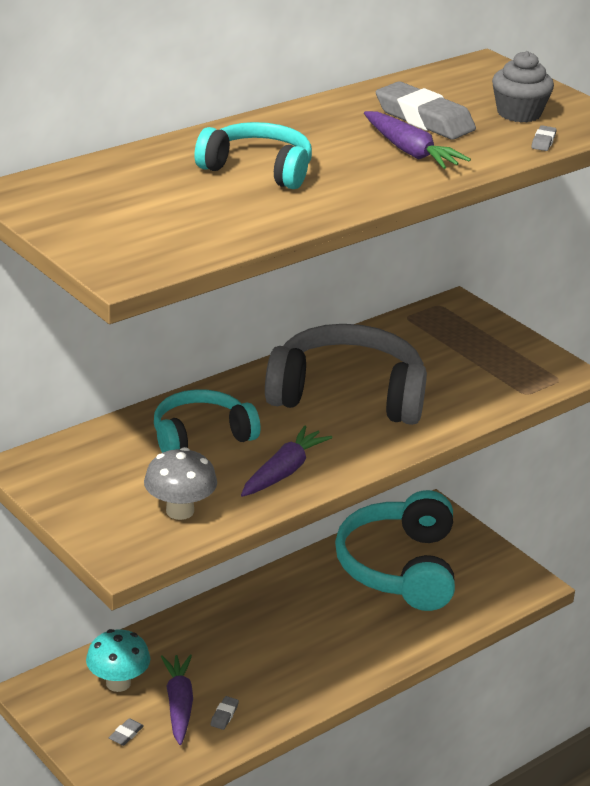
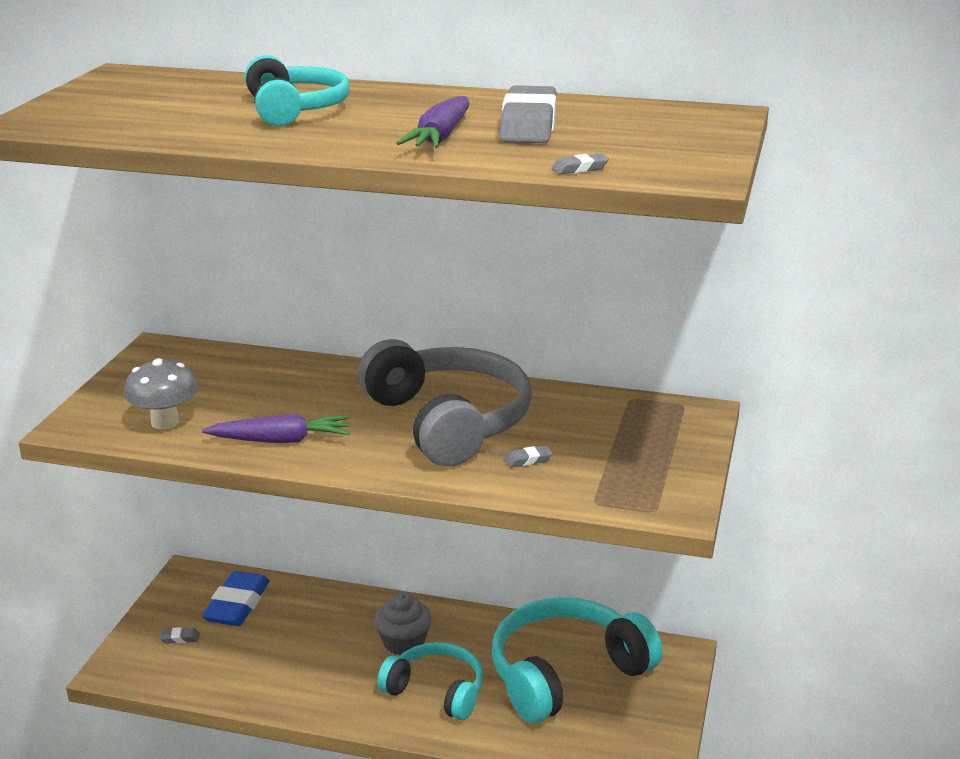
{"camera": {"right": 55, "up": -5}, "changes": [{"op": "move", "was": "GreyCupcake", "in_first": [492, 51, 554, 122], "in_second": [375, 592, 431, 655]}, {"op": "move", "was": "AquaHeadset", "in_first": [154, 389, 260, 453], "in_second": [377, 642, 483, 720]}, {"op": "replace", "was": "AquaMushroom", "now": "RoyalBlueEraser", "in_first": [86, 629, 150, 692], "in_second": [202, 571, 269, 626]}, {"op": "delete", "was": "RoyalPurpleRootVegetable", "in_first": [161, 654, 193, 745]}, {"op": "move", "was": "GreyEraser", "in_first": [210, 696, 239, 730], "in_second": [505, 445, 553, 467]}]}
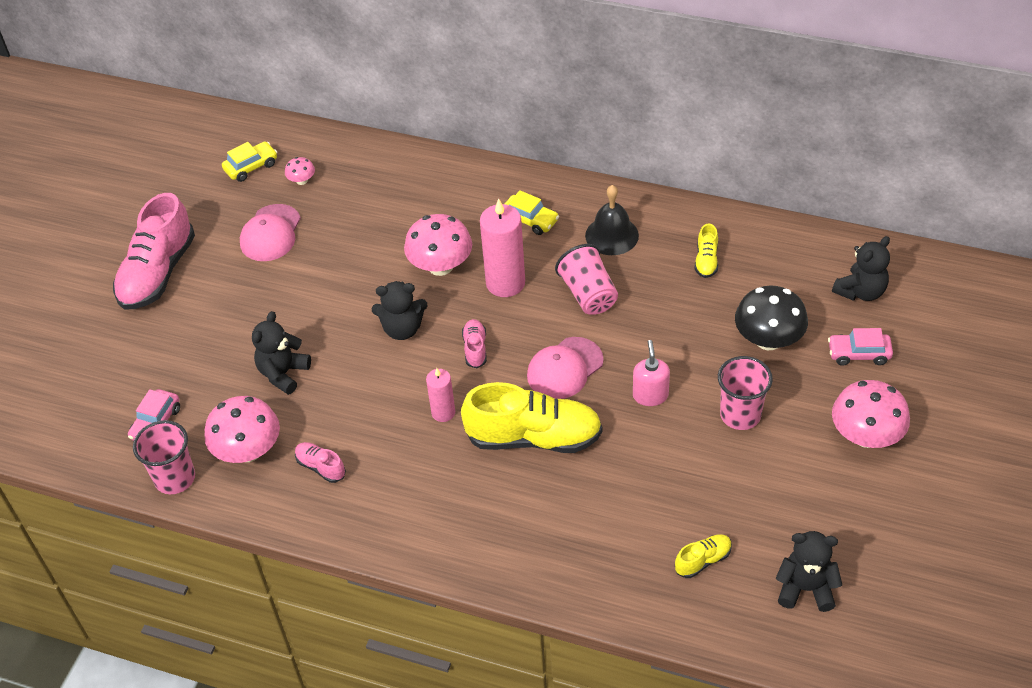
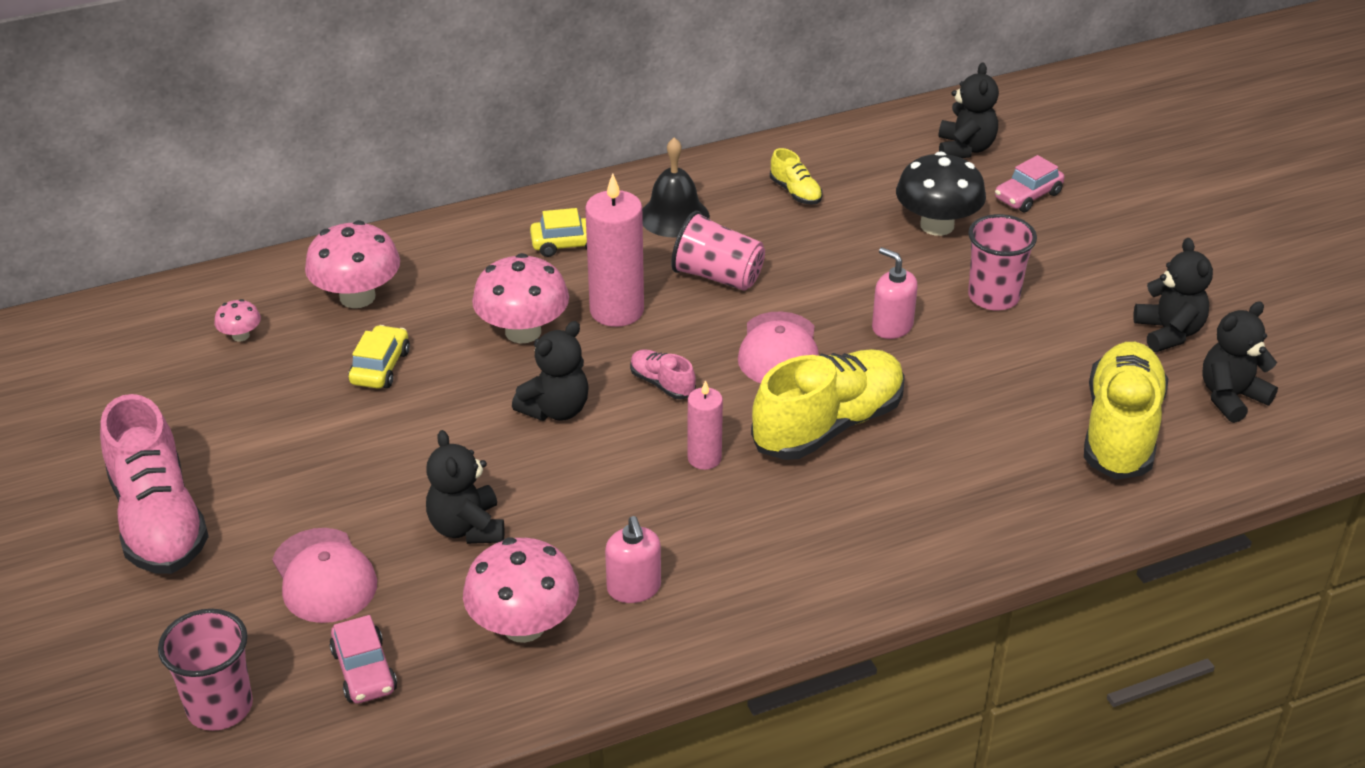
{"camera": {"right": -45, "up": -10}, "changes": [{"op": "move", "was": "BrightYellowAutomobile", "in_first": [222, 141, 277, 182], "in_second": [348, 325, 410, 389]}, {"op": "move", "was": "PinkPeakedCap", "in_first": [240, 204, 301, 261], "in_second": [272, 528, 377, 623]}, {"op": "move", "was": "PinkMushroom", "in_first": [832, 380, 910, 448], "in_second": [305, 220, 400, 308]}, {"op": "move", "was": "PinkBeaker", "in_first": [133, 420, 195, 494], "in_second": [158, 609, 253, 731]}, {"op": "replace", "was": "PinkLaceUpShoe", "now": "PinkSoapPump", "in_first": [295, 442, 346, 483], "in_second": [605, 516, 661, 603]}, {"op": "resize", "was": "BrightYellowLaceUpShoe", "in_first": [675, 534, 732, 578], "in_second": [1084, 342, 1168, 480], "ratio": 2.21}, {"op": "insert", "now": "EbonyTeddyBear", "in_second": [1133, 238, 1213, 352]}]}
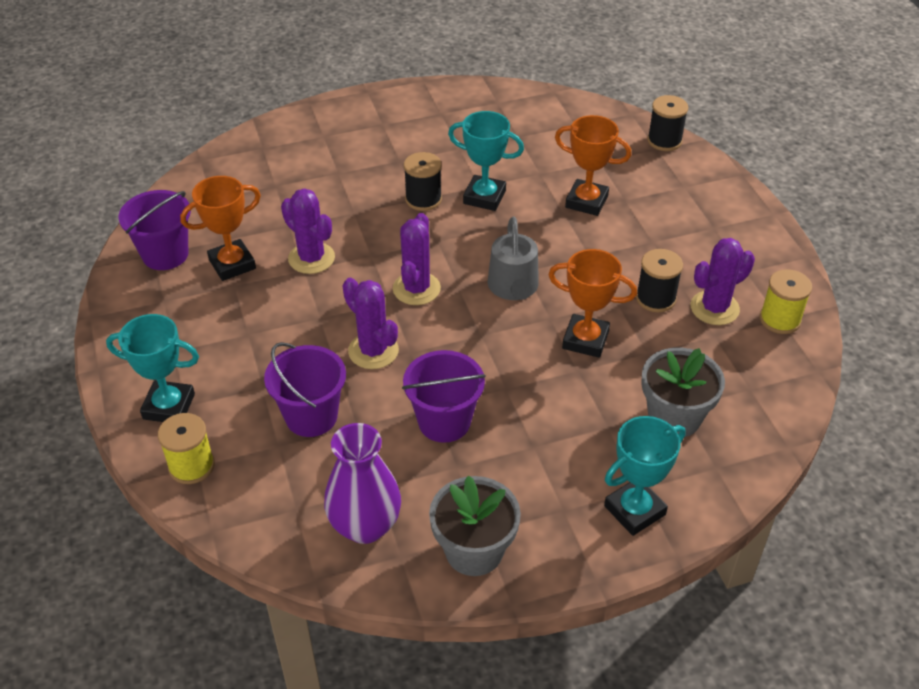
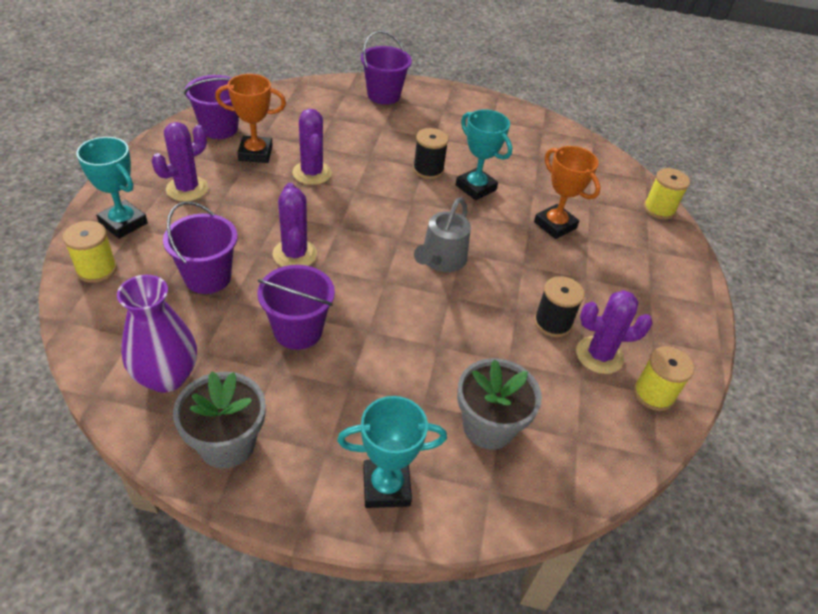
{"camera": {"right": 25, "up": 0}, "changes": [{"op": "recolor", "was": "EbonySpool", "now": "BrightYellowSpool", "in_first": [647, 95, 688, 151], "in_second": [644, 168, 690, 220]}, {"op": "move", "was": "RoyalPurpleSaguaroCactus", "in_first": [393, 213, 441, 305], "in_second": [152, 122, 208, 201]}, {"op": "delete", "was": "OrangeAwardCup", "in_first": [548, 249, 637, 358]}, {"op": "insert", "now": "RoyalPurpleBucket", "in_second": [361, 31, 412, 104]}]}
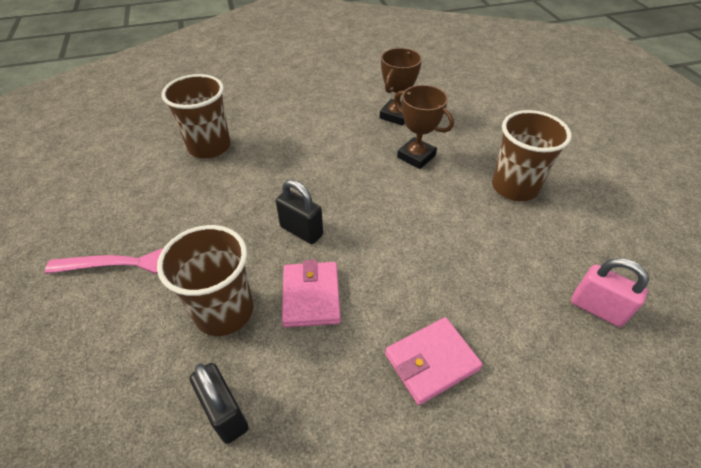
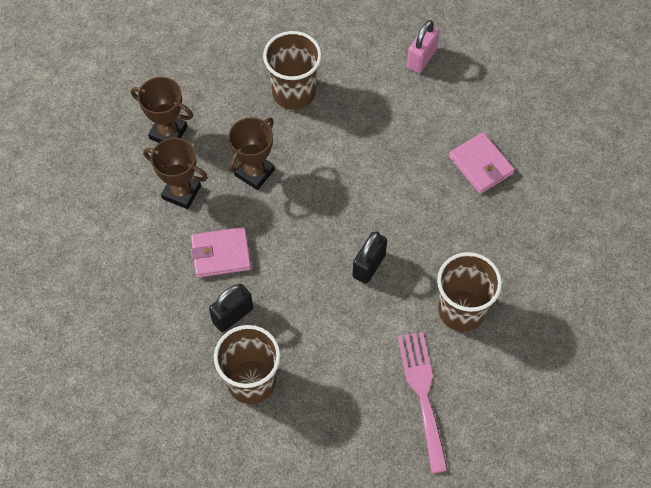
{"camera": {"right": -95, "up": 15}, "changes": [{"op": "move", "was": "PinkCardWallet", "in_first": [282, 260, 341, 327], "in_second": [191, 227, 251, 278]}, {"op": "move", "was": "EbonyLock", "in_first": [190, 363, 249, 444], "in_second": [209, 284, 253, 332]}, {"op": "insert", "now": "BrownAwardCup", "in_second": [131, 77, 193, 143]}]}
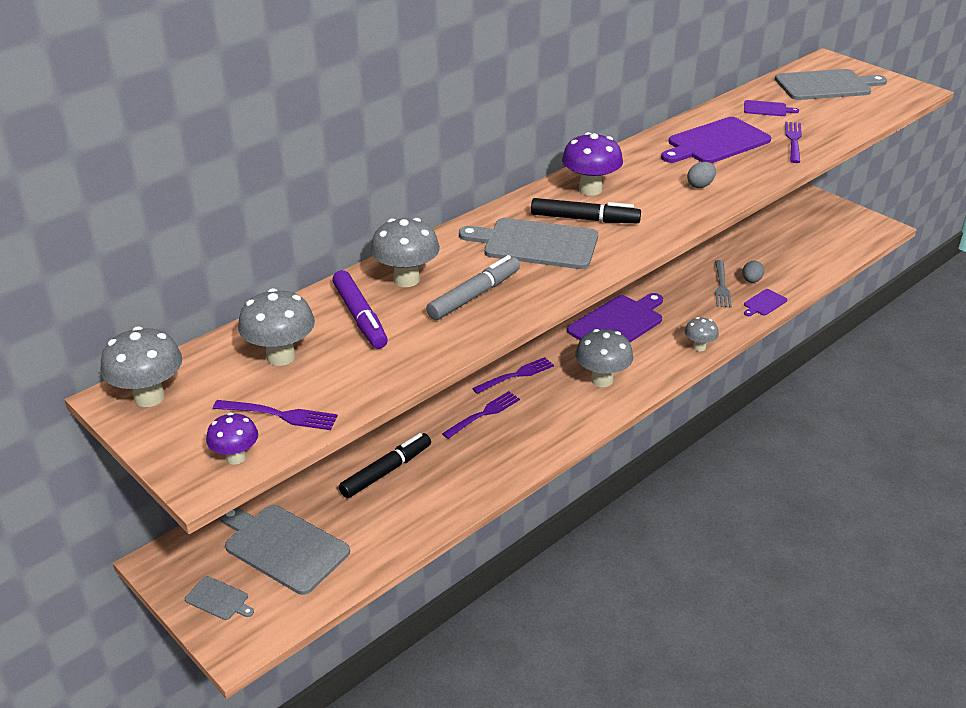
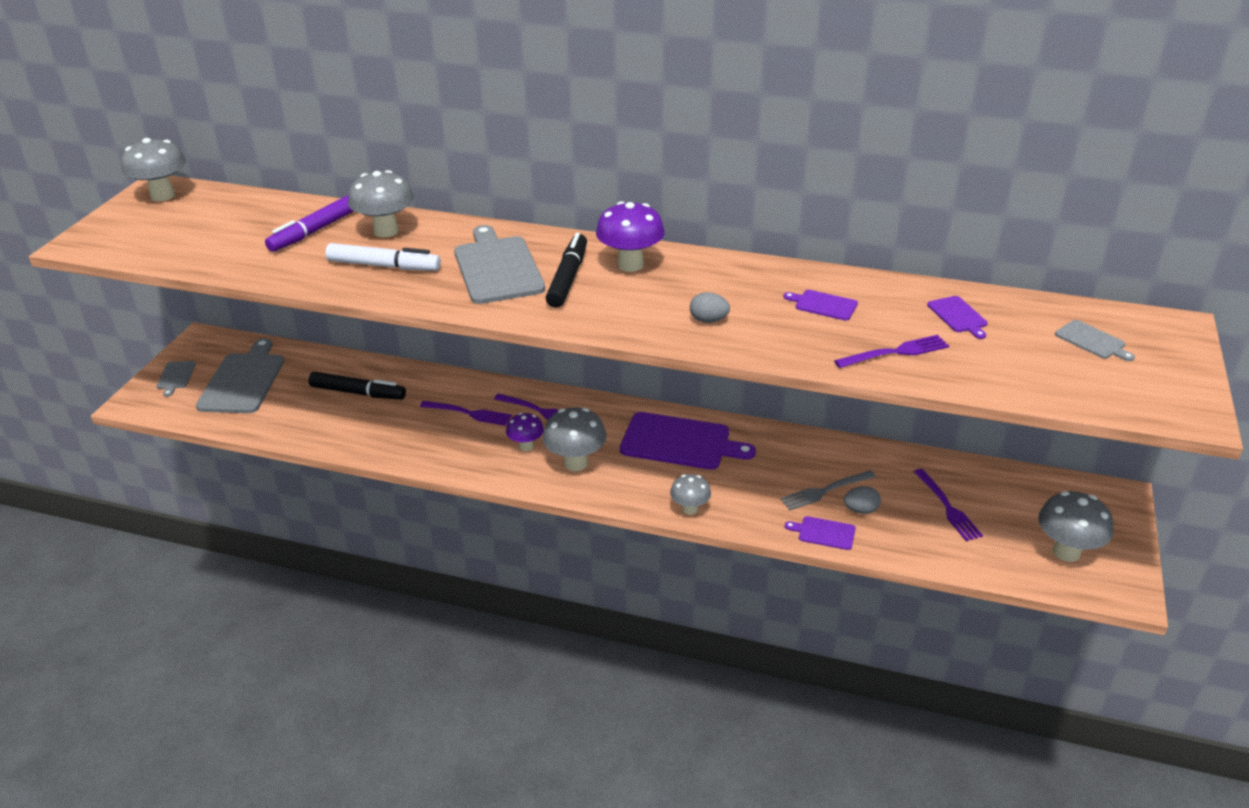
{"camera": {"right": 60, "up": 0}, "changes": [{"op": "resize", "was": "GreyChoppingBoard", "in_first": [775, 69, 887, 100], "in_second": [1055, 320, 1135, 361], "ratio": 0.47}, {"op": "resize", "was": "RoyalPurpleChoppingBoard", "in_first": [661, 117, 771, 163], "in_second": [783, 290, 858, 321], "ratio": 0.47}, {"op": "rotate", "was": "EbonyMarkerPen", "in_first": [531, 198, 641, 223], "in_second": [546, 233, 587, 308], "clockwise": -150}, {"op": "recolor", "was": "GreyMarkerPen", "now": "WhiteMarkerPen", "in_first": [426, 255, 520, 320], "in_second": [325, 243, 441, 271]}, {"op": "move", "was": "GreyMushroom", "in_first": [238, 288, 315, 366], "in_second": [1038, 491, 1113, 562]}, {"op": "move", "was": "RoyalPurpleDinnerFork", "in_first": [213, 400, 338, 430], "in_second": [914, 469, 983, 541]}, {"op": "move", "was": "RoyalPurpleMushroom", "in_first": [206, 412, 258, 465], "in_second": [506, 413, 544, 451]}]}
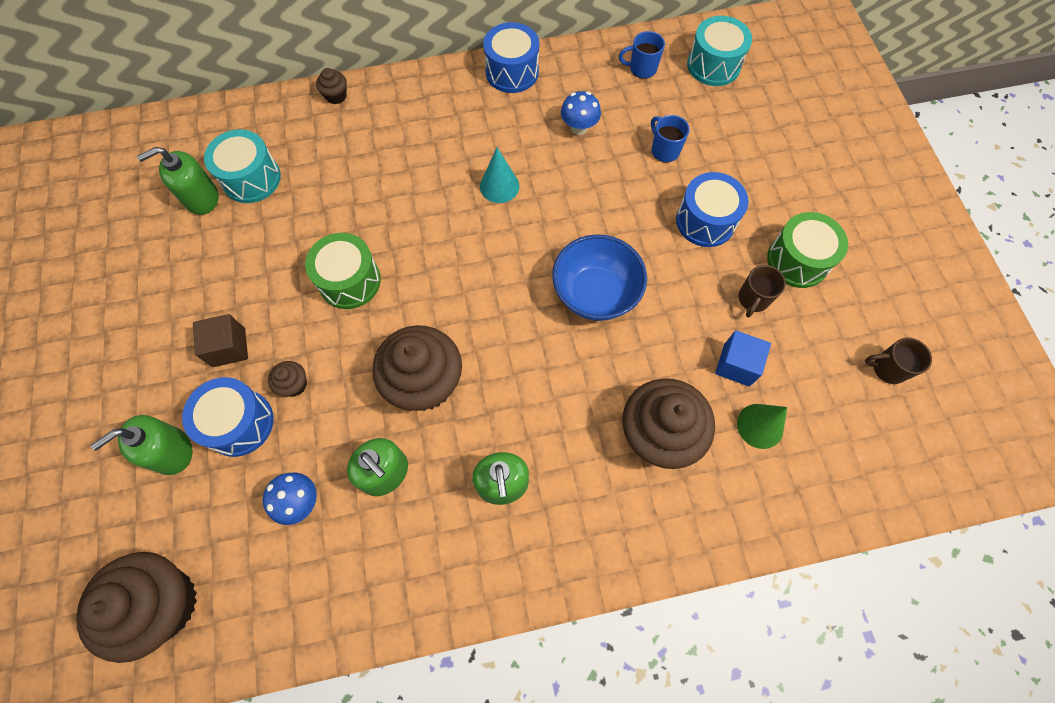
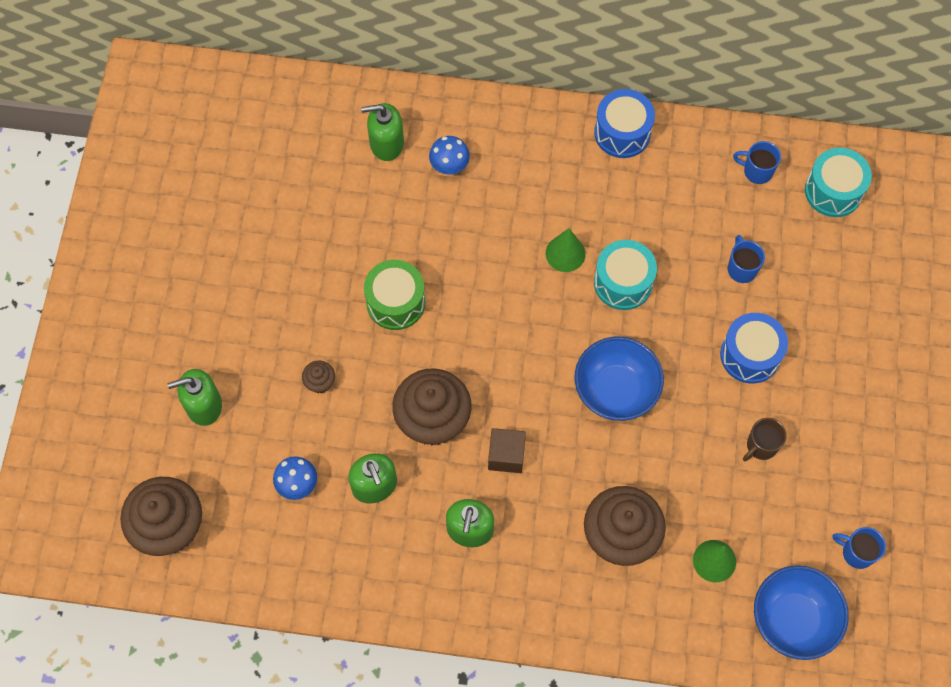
{"camera": {"right": 20, "up": 0}, "changes": [{"op": "delete", "was": "BrownCupcake", "in_first": [316, 68, 347, 104]}, {"op": "move", "was": "RoyalBlueMushroom", "in_first": [561, 91, 601, 135], "in_second": [429, 136, 470, 175]}, {"op": "move", "was": "AquaSnareDrum", "in_first": [204, 129, 281, 203], "in_second": [594, 240, 657, 310]}, {"op": "move", "was": "GreenSoapPump", "in_first": [137, 147, 219, 215], "in_second": [361, 103, 404, 161]}, {"op": "recolor", "was": "AquaSolidCone", "now": "GreenSolidCone", "in_first": [480, 148, 519, 203], "in_second": [546, 228, 586, 272]}, {"op": "delete", "was": "GreenSnareDrum", "in_first": [767, 212, 848, 288]}, {"op": "move", "was": "BrownBlock", "in_first": [193, 314, 248, 367], "in_second": [488, 428, 526, 473]}, {"op": "delete", "was": "RoyalBlueBlock", "in_first": [715, 330, 771, 387]}, {"op": "recolor", "was": "BrownCoffeeMug", "now": "RoyalBlueCoffeeMug", "in_first": [865, 338, 932, 384], "in_second": [833, 527, 886, 569]}, {"op": "delete", "was": "RoyalBlueSnareDrum", "in_first": [182, 377, 274, 457]}, {"op": "insert", "now": "RoyalBlueDeepDish", "in_second": [754, 565, 849, 660]}]}
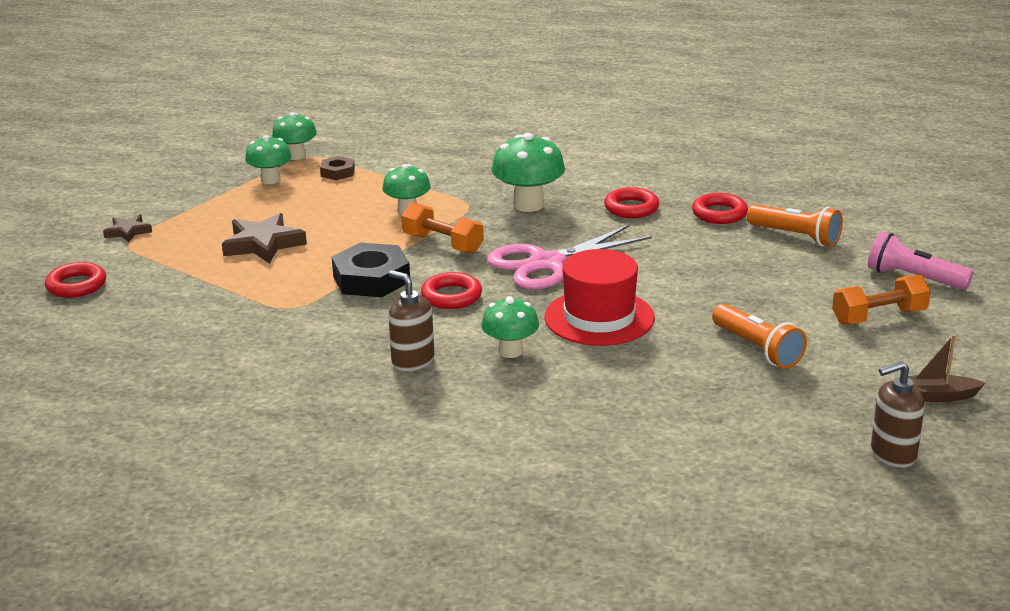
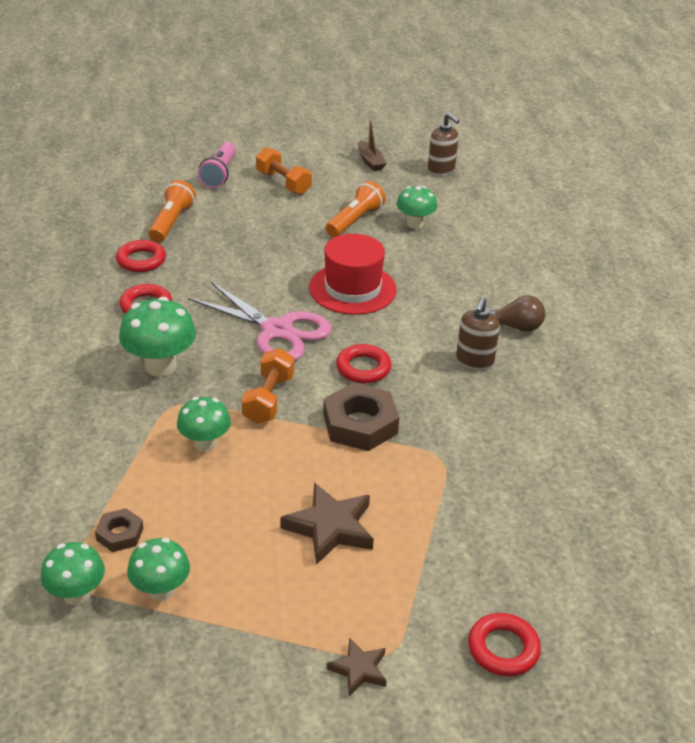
{"camera": {"right": -115, "up": 10}, "changes": [{"op": "recolor", "was": "EbonyHexNut", "now": "BrownHexNut", "in_first": [332, 243, 410, 297], "in_second": [323, 383, 399, 451]}, {"op": "move", "was": "GreenMushroom", "in_first": [481, 296, 539, 358], "in_second": [396, 186, 437, 229]}, {"op": "insert", "now": "BrownLightbulb", "in_second": [489, 295, 545, 332]}]}
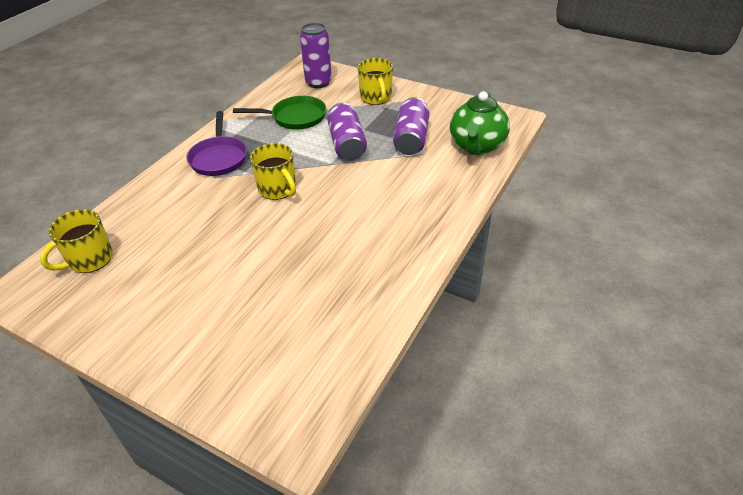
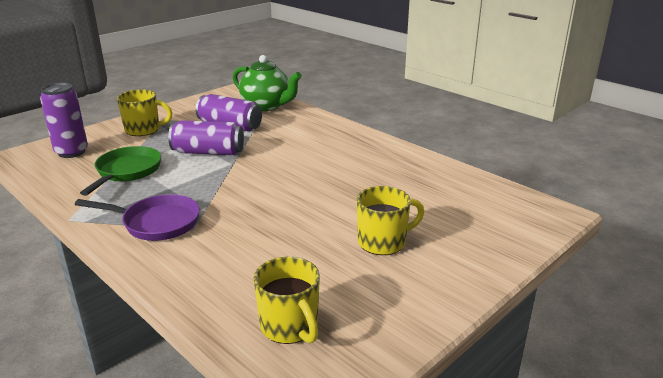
{"camera": {"right": -75, "up": -15}, "changes": [{"op": "move", "was": "BrightYellowCoffeeMug", "in_first": [250, 143, 296, 200], "in_second": [357, 186, 424, 255]}]}
